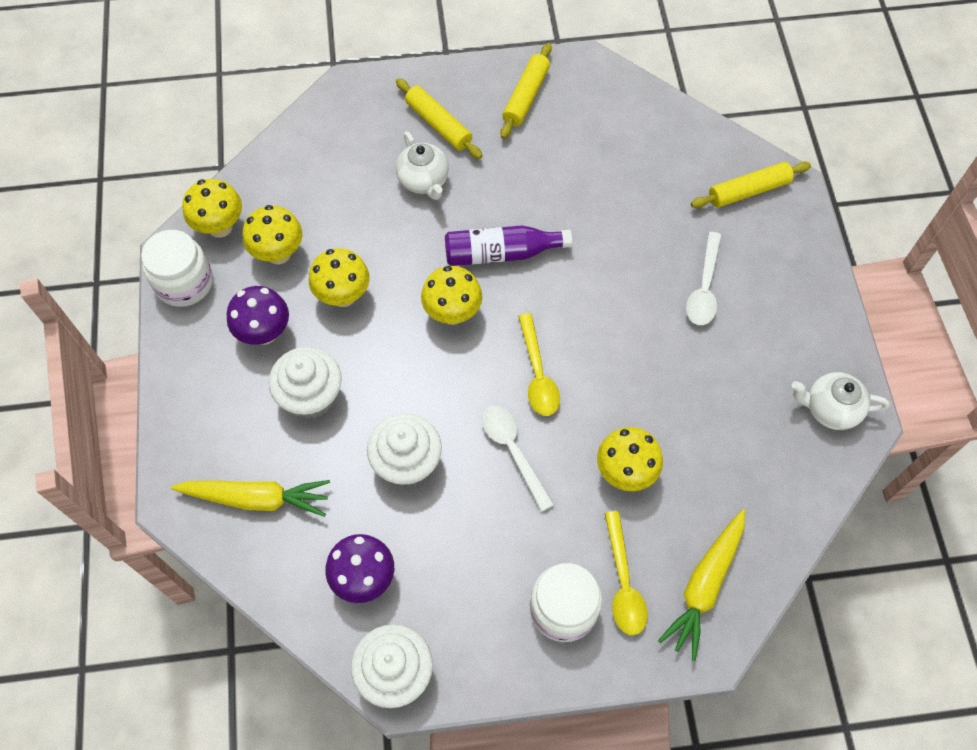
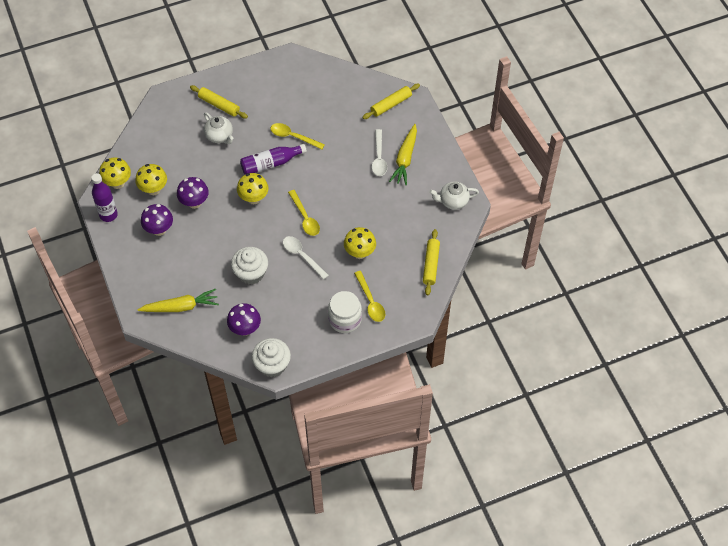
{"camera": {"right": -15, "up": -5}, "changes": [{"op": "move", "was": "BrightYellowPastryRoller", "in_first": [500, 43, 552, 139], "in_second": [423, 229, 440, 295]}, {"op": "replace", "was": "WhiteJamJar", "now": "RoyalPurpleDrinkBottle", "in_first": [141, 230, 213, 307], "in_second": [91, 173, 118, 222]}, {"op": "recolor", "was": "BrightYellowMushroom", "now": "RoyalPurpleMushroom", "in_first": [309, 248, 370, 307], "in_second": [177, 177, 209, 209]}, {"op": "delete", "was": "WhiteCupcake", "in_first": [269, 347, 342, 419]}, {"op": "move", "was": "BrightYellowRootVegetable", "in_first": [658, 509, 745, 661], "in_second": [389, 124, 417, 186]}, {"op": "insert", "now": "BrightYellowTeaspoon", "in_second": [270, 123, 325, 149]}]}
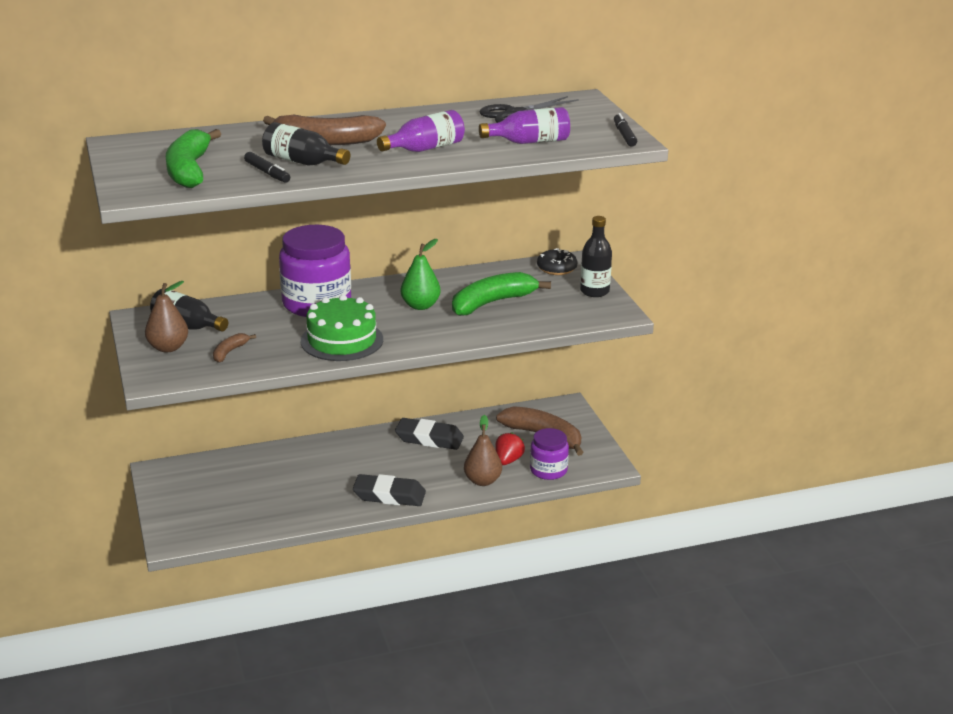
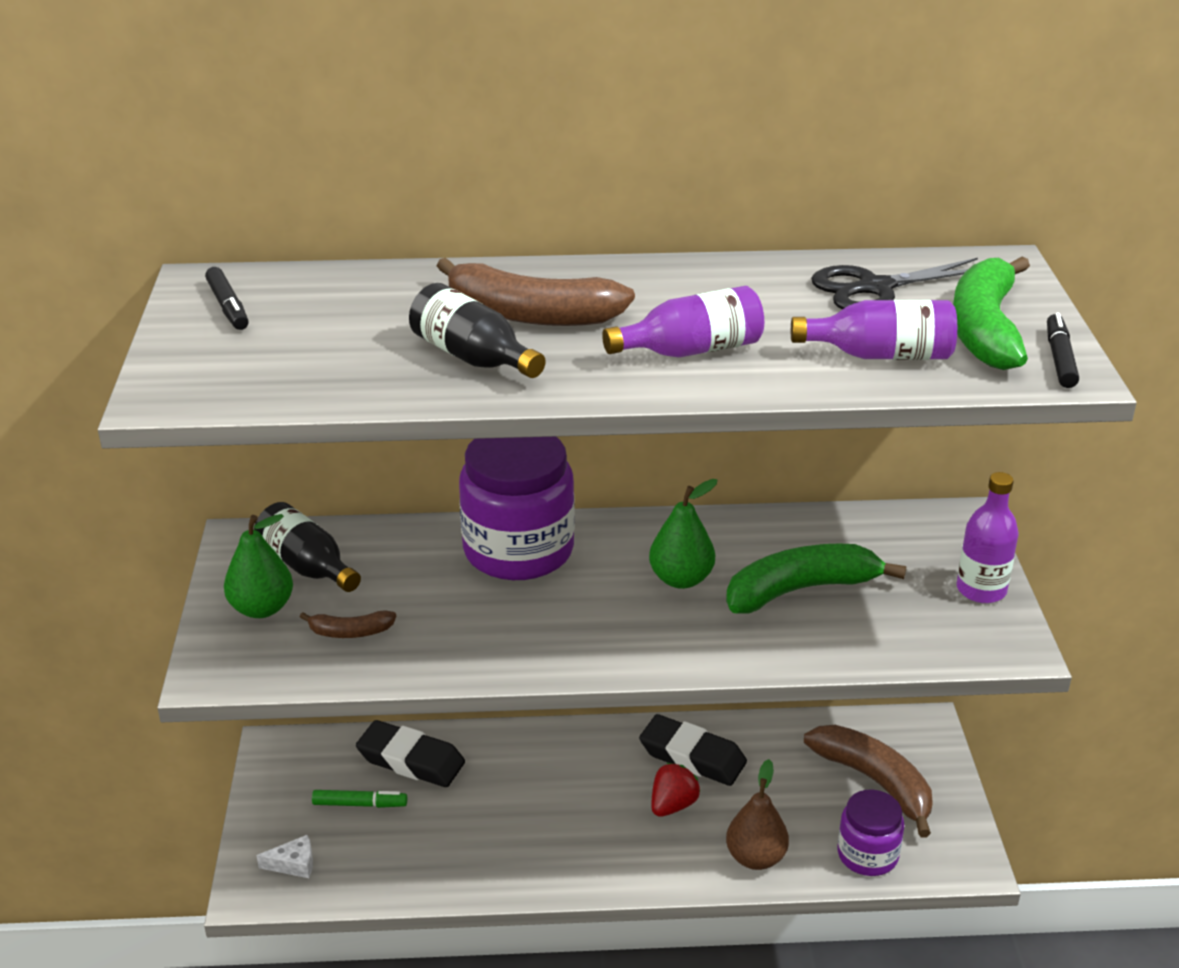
{"camera": {"right": 15, "up": 5}, "changes": [{"op": "move", "was": "GreenToyBanana", "in_first": [166, 129, 221, 188], "in_second": [953, 257, 1030, 370]}, {"op": "move", "was": "EbonyMarkerPen", "in_first": [244, 152, 290, 183], "in_second": [205, 267, 249, 330]}, {"op": "recolor", "was": "EbonyDrinkBottle", "now": "RoyalPurpleDrinkBottle", "in_first": [580, 216, 612, 297], "in_second": [956, 472, 1019, 603]}, {"op": "delete", "was": "EbonyGlazedDonut", "in_first": [537, 248, 577, 275]}, {"op": "recolor", "was": "BrownPearFruit", "now": "GreenPearFruit", "in_first": [145, 281, 188, 352], "in_second": [224, 514, 293, 618]}, {"op": "delete", "was": "GreenLayerCake", "in_first": [301, 295, 383, 361]}, {"op": "rotate", "was": "BrownToyBanana", "in_first": [213, 333, 256, 363], "in_second": [300, 610, 396, 638], "clockwise": -135}, {"op": "move", "was": "CrimsonBerry", "in_first": [495, 432, 525, 465], "in_second": [651, 763, 700, 817]}, {"op": "move", "was": "EbonyEraser", "in_first": [353, 474, 426, 506], "in_second": [356, 720, 465, 787]}, {"op": "insert", "now": "GreenMarkerPen", "in_second": [312, 790, 407, 808]}, {"op": "insert", "now": "WhiteCheese", "in_second": [256, 835, 313, 878]}]}
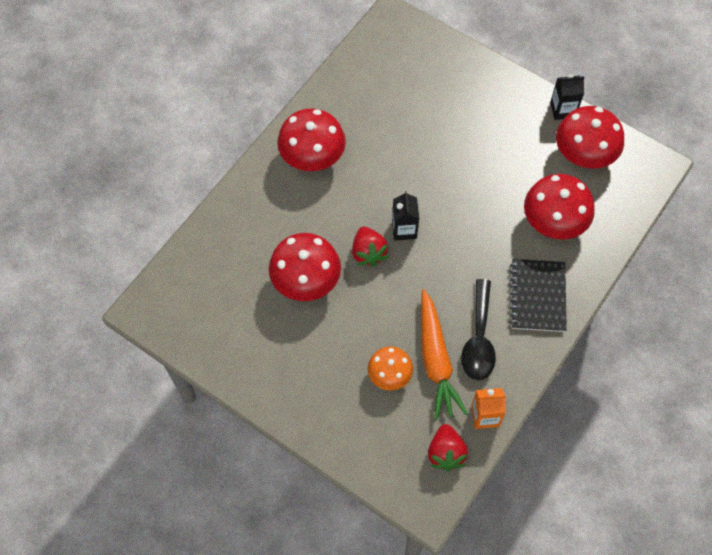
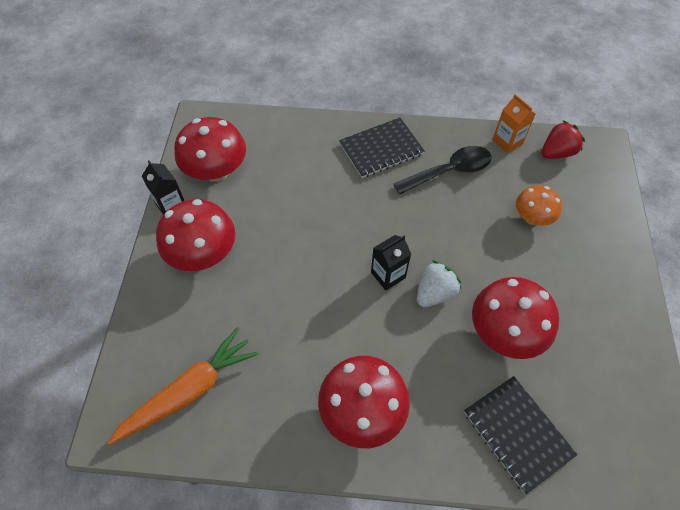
{"camera": {"right": -120, "up": -5}, "changes": [{"op": "move", "was": "CrimsonMushroom", "in_first": [524, 174, 595, 240], "in_second": [156, 199, 235, 271]}, {"op": "recolor", "was": "CrimsonBerry", "now": "WhiteBerry", "in_first": [352, 227, 388, 267], "in_second": [417, 260, 461, 307]}, {"op": "move", "was": "OrangeRootVegetable", "in_first": [421, 289, 468, 420], "in_second": [107, 327, 259, 445]}, {"op": "insert", "now": "EbonyExerciseBook", "in_second": [464, 376, 578, 494]}]}
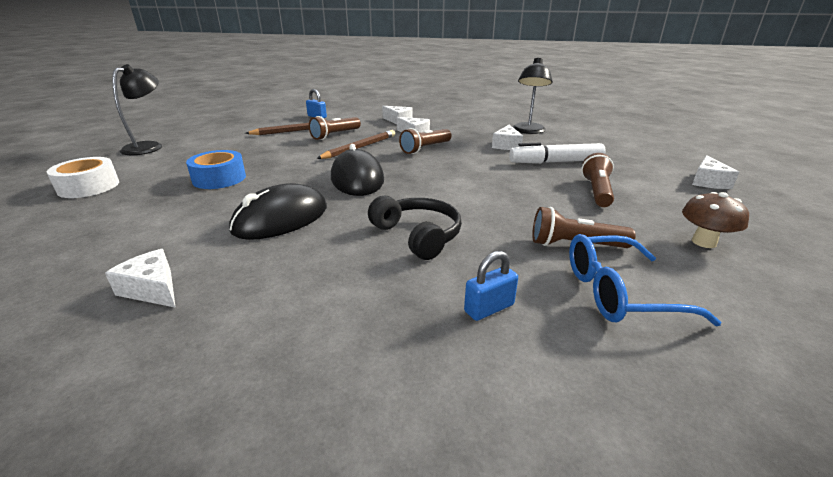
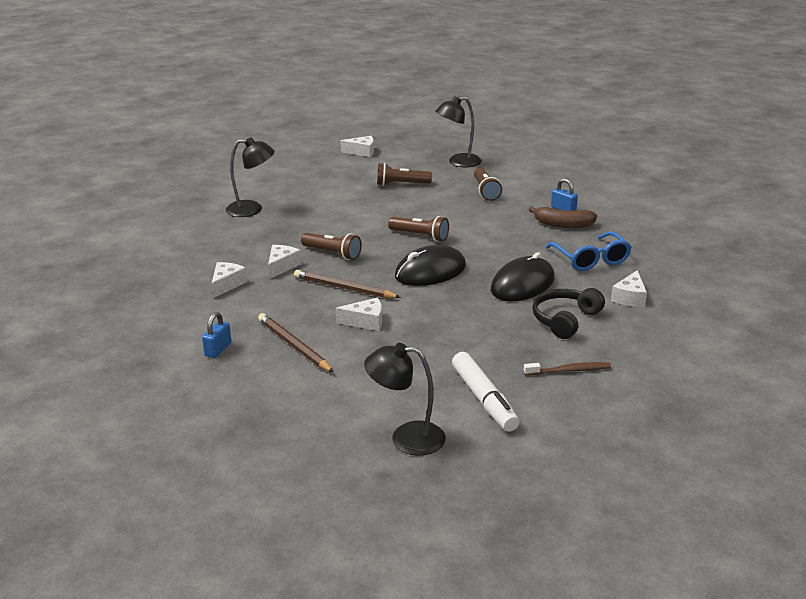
{"camera": {"right": -105, "up": 0}, "changes": [{"op": "move", "was": "BrownFlashlight", "in_first": [309, 116, 361, 140], "in_second": [388, 216, 449, 242]}, {"op": "move", "was": "WhiteCheese", "in_first": [492, 125, 523, 150], "in_second": [335, 298, 382, 331]}, {"op": "move", "was": "WhiteMarkerPen", "in_first": [509, 143, 606, 164], "in_second": [452, 352, 520, 432]}, {"op": "delete", "was": "RoyalBlueRollOfTape", "in_first": [186, 150, 246, 189]}, {"op": "delete", "was": "WhiteRollOfTape", "in_first": [47, 157, 119, 198]}, {"op": "rotate", "was": "EbonyComputerMouse", "in_first": [229, 183, 327, 240], "in_second": [491, 252, 555, 301], "clockwise": -75}, {"op": "replace", "was": "BrownMushroom", "now": "EbonyReadingLamp", "in_first": [682, 192, 749, 248], "in_second": [435, 96, 482, 167]}, {"op": "move", "was": "EbonyHeadset", "in_first": [368, 196, 462, 260], "in_second": [532, 288, 605, 339]}, {"op": "move", "was": "RoyalBlueEyeglasses", "in_first": [569, 234, 722, 326], "in_second": [546, 232, 632, 271]}, {"op": "insert", "now": "BrownToyBanana", "in_second": [529, 206, 597, 228]}, {"op": "insert", "now": "BrownToothBrush", "in_second": [524, 362, 611, 376]}]}
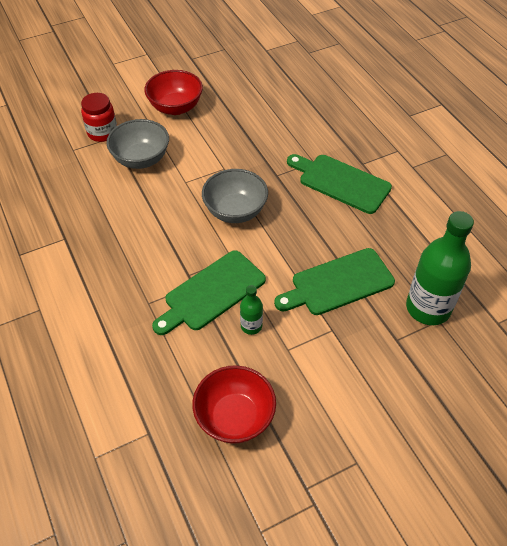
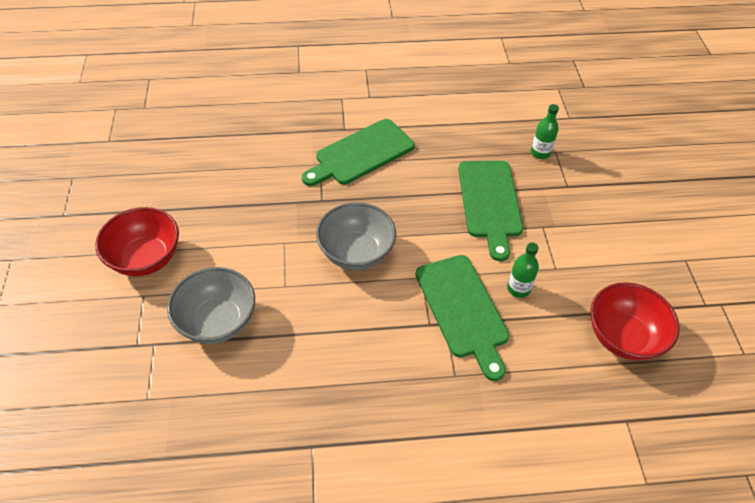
{"camera": {"right": -70, "up": 0}, "changes": [{"op": "delete", "was": "CrimsonJamJar", "in_first": [81, 93, 117, 142]}, {"op": "resize", "was": "GreenDrinkBottle", "in_first": [406, 211, 474, 325], "in_second": [531, 104, 559, 159], "ratio": 0.47}]}
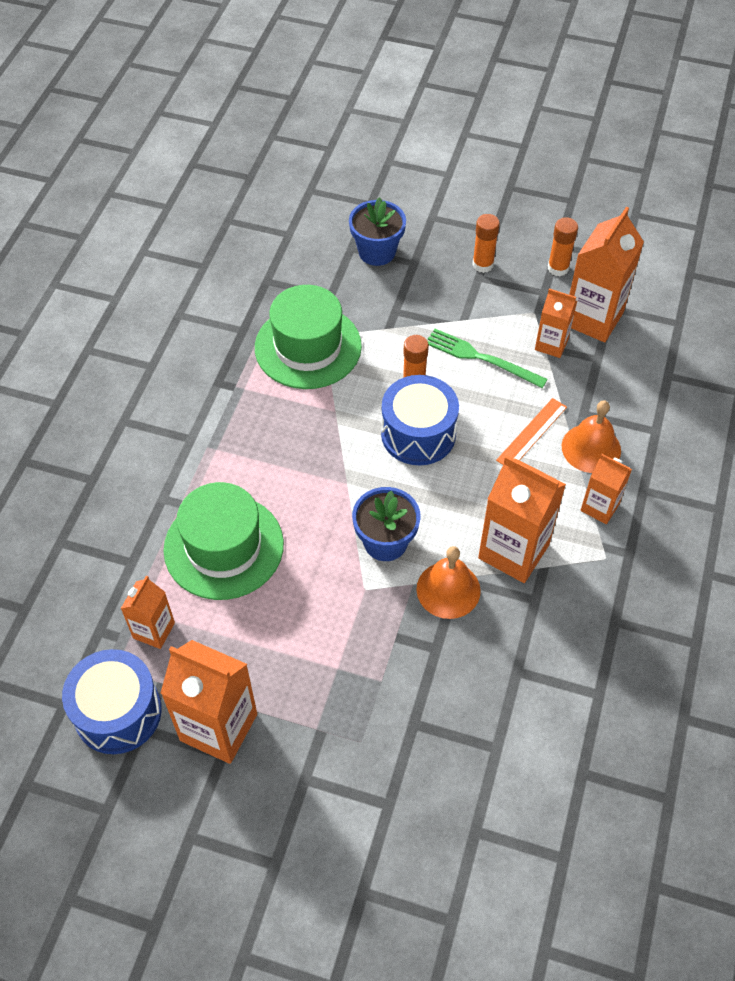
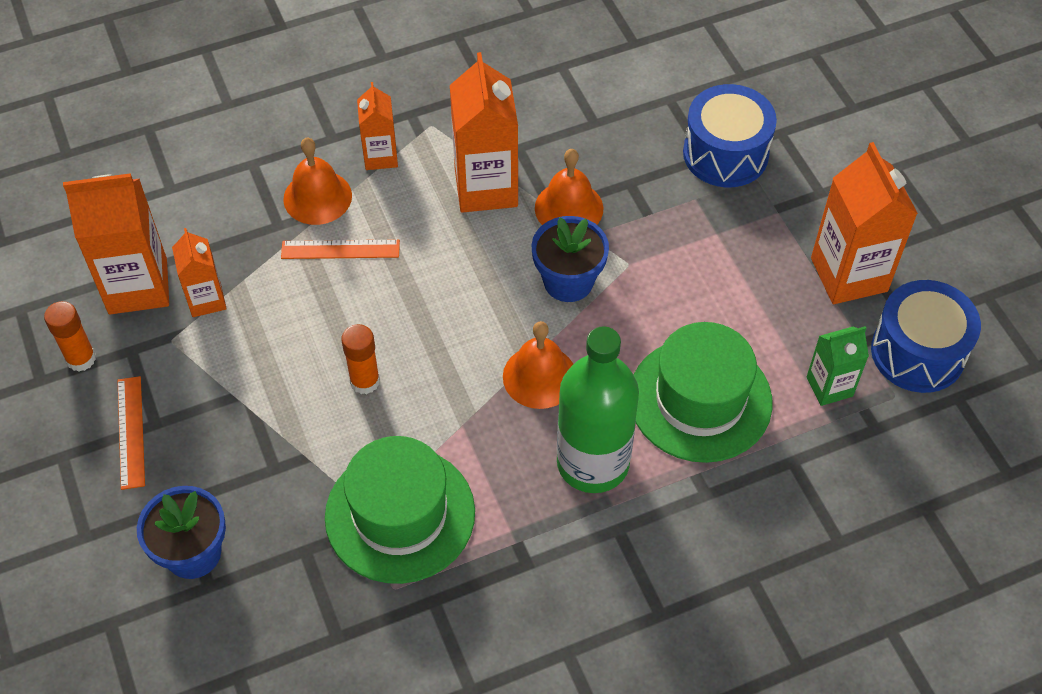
{"camera": {"right": -130, "up": 0}, "changes": [{"op": "replace", "was": "OrangeStickOfGlue", "now": "OrangeStraightedge", "in_first": [472, 214, 500, 273], "in_second": [118, 376, 145, 490]}, {"op": "delete", "was": "GreenDinnerFork", "in_first": [428, 329, 548, 388]}, {"op": "move", "was": "RoyalBlueSnareDrum", "in_first": [381, 375, 459, 465], "in_second": [683, 84, 777, 187]}, {"op": "recolor", "was": "OrangeMilkCarton", "now": "GreenMilkCarton", "in_first": [121, 576, 175, 649], "in_second": [807, 326, 869, 406]}, {"op": "insert", "now": "OrangeSchoolBell", "in_second": [503, 321, 573, 409]}, {"op": "insert", "now": "GreenDrinkBottle", "in_second": [557, 327, 639, 493]}]}
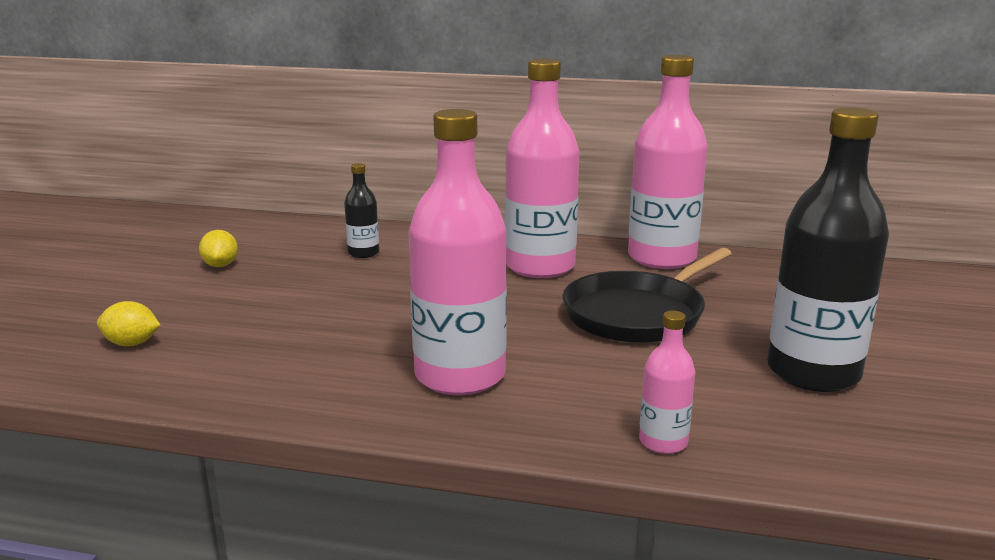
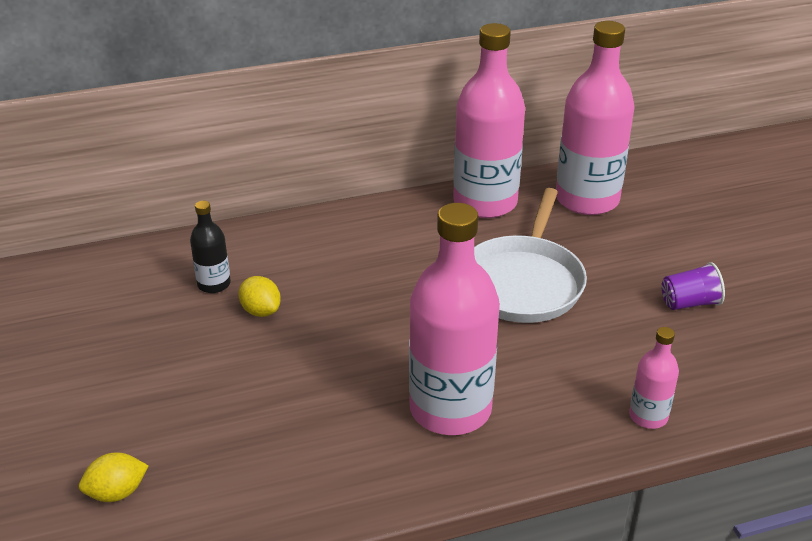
{"camera": {"right": -30, "up": 15}, "changes": [{"op": "move", "was": "PinkDrinkBottle", "in_first": [505, 59, 580, 278], "in_second": [556, 21, 635, 215]}, {"op": "replace", "was": "EbonyDrinkBottle", "now": "RoyalPurpleBeaker", "in_first": [767, 107, 889, 392], "in_second": [661, 262, 725, 310]}, {"op": "move", "was": "BrightYellowToyLemon", "in_first": [199, 230, 238, 267], "in_second": [238, 276, 281, 317]}, {"op": "recolor", "was": "EbonySkillet", "now": "WhiteSkillet", "in_first": [563, 248, 732, 343], "in_second": [474, 188, 587, 323]}]}
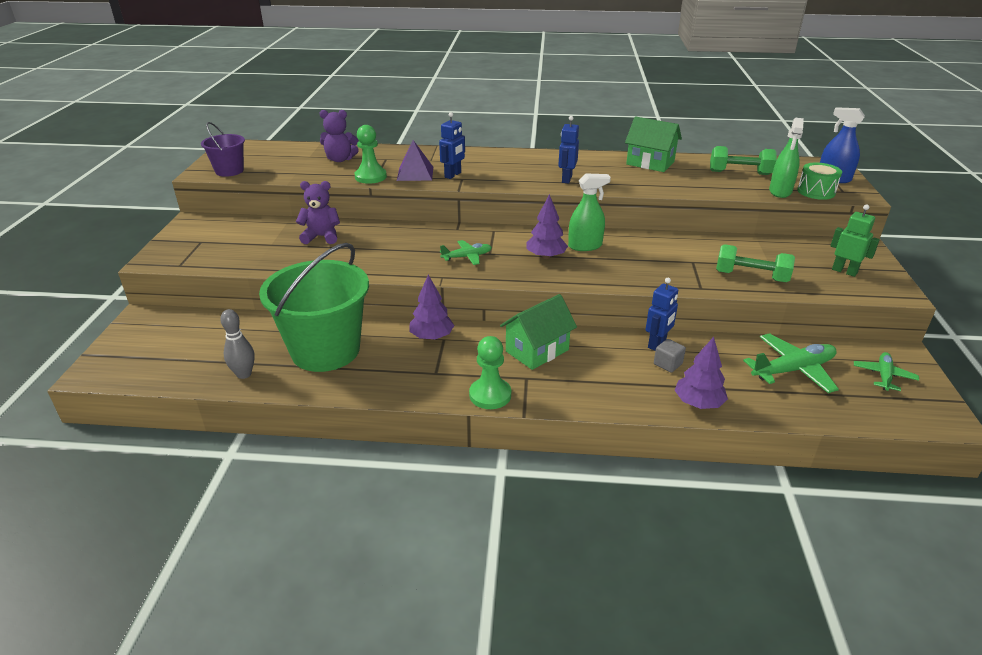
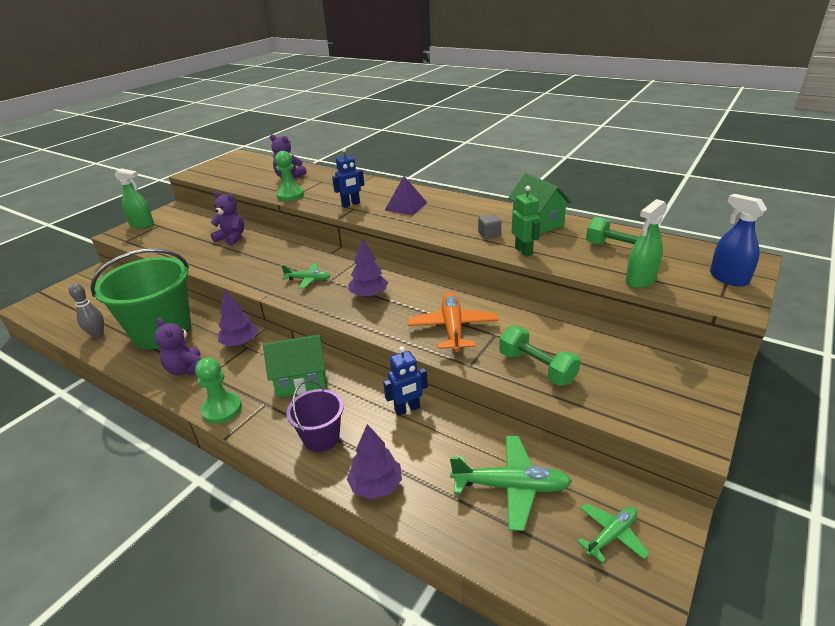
{"camera": {"right": 30, "up": 0}, "changes": [{"op": "delete", "was": "RoyalBlueRobot", "in_first": [558, 116, 579, 183]}, {"op": "move", "was": "RoyalPurpleBucket", "in_first": [201, 122, 245, 177], "in_second": [286, 380, 344, 452]}, {"op": "move", "was": "RoyalPurplePyramid", "in_first": [397, 140, 433, 181], "in_second": [384, 176, 427, 215]}, {"op": "delete", "was": "GreenSnareDrum", "in_first": [797, 163, 842, 200]}, {"op": "move", "was": "GreenSprayer", "in_first": [568, 174, 611, 251], "in_second": [115, 168, 154, 228]}, {"op": "move", "was": "GreenRobot", "in_first": [831, 204, 880, 277], "in_second": [512, 186, 541, 257]}, {"op": "move", "was": "GreyBlock", "in_first": [654, 339, 686, 372], "in_second": [478, 214, 501, 239]}, {"op": "insert", "now": "OrangeAeroplane", "in_second": [408, 292, 498, 352]}, {"op": "insert", "now": "RoyalPurpleTeddyBear", "in_second": [154, 318, 201, 375]}]}
